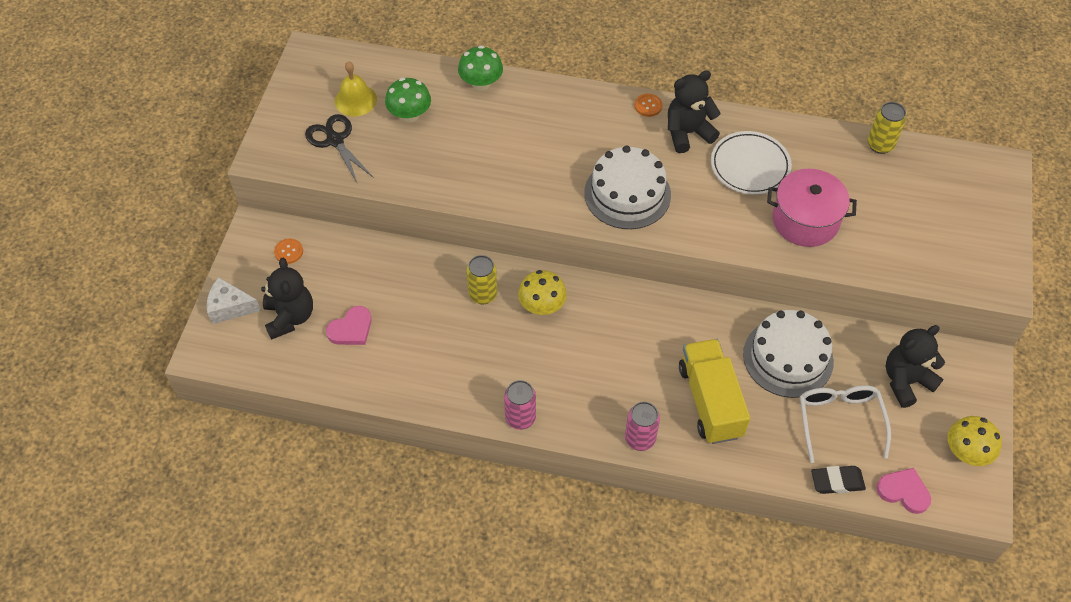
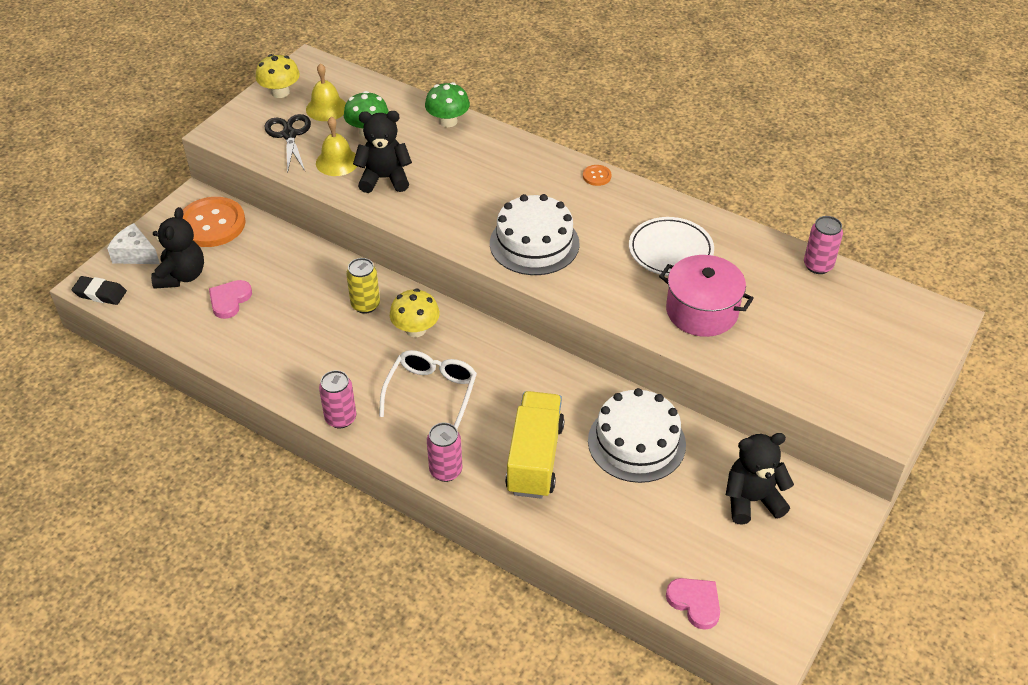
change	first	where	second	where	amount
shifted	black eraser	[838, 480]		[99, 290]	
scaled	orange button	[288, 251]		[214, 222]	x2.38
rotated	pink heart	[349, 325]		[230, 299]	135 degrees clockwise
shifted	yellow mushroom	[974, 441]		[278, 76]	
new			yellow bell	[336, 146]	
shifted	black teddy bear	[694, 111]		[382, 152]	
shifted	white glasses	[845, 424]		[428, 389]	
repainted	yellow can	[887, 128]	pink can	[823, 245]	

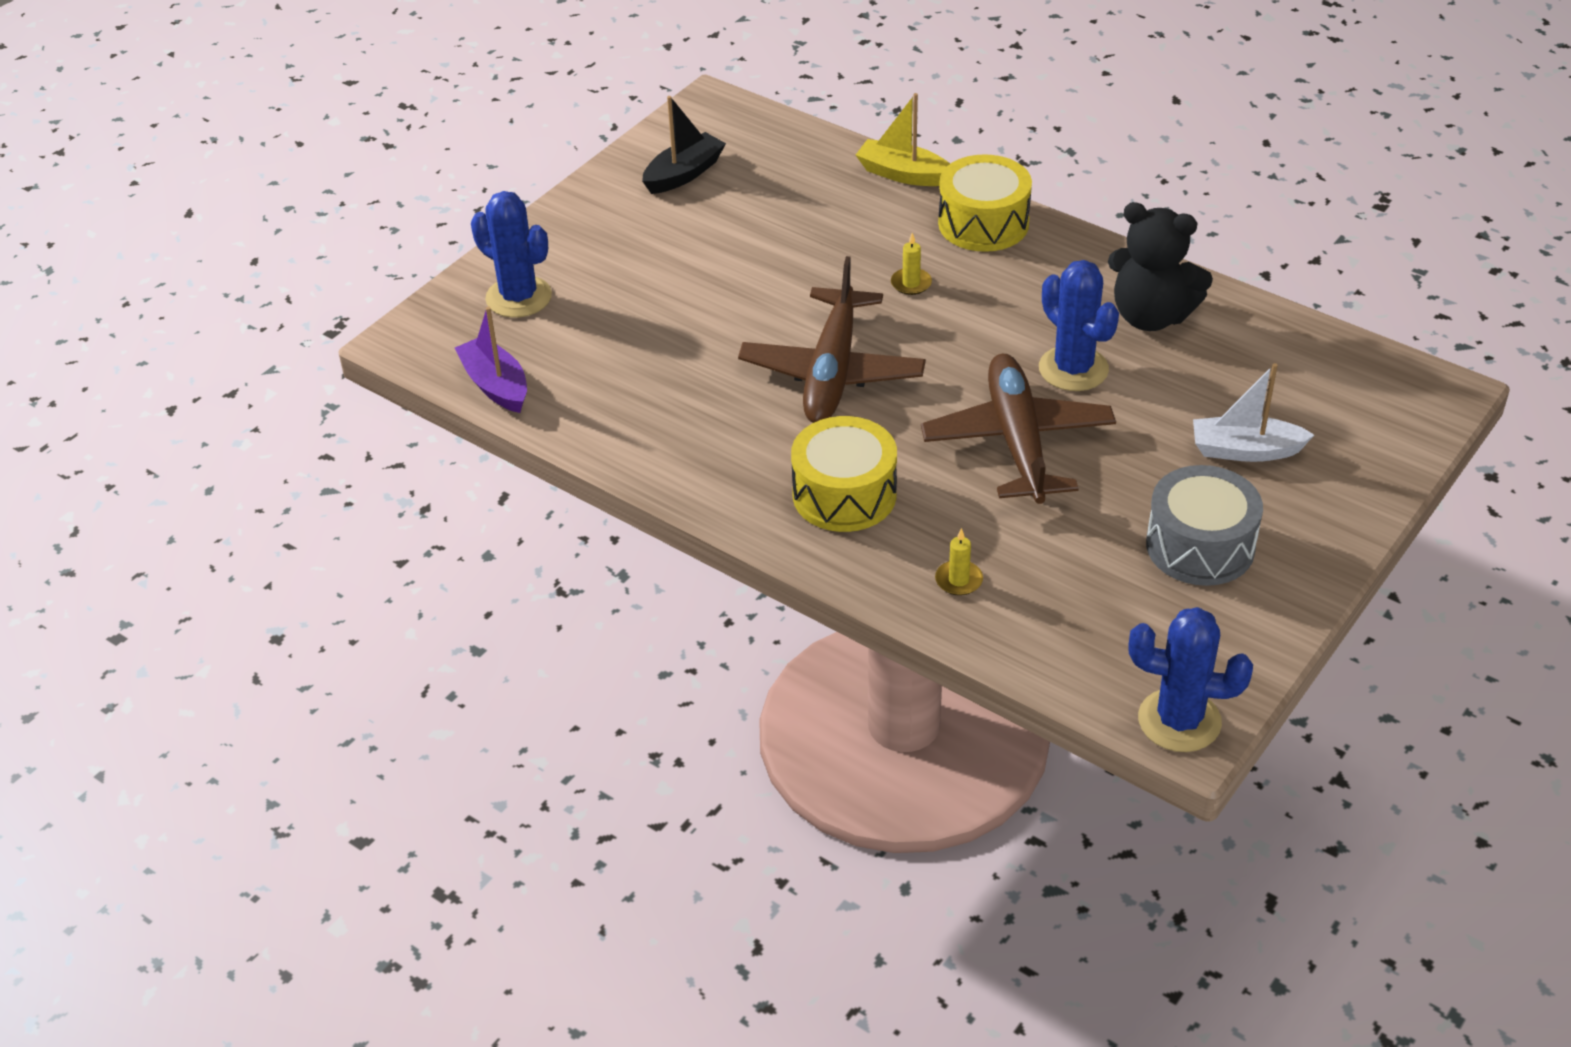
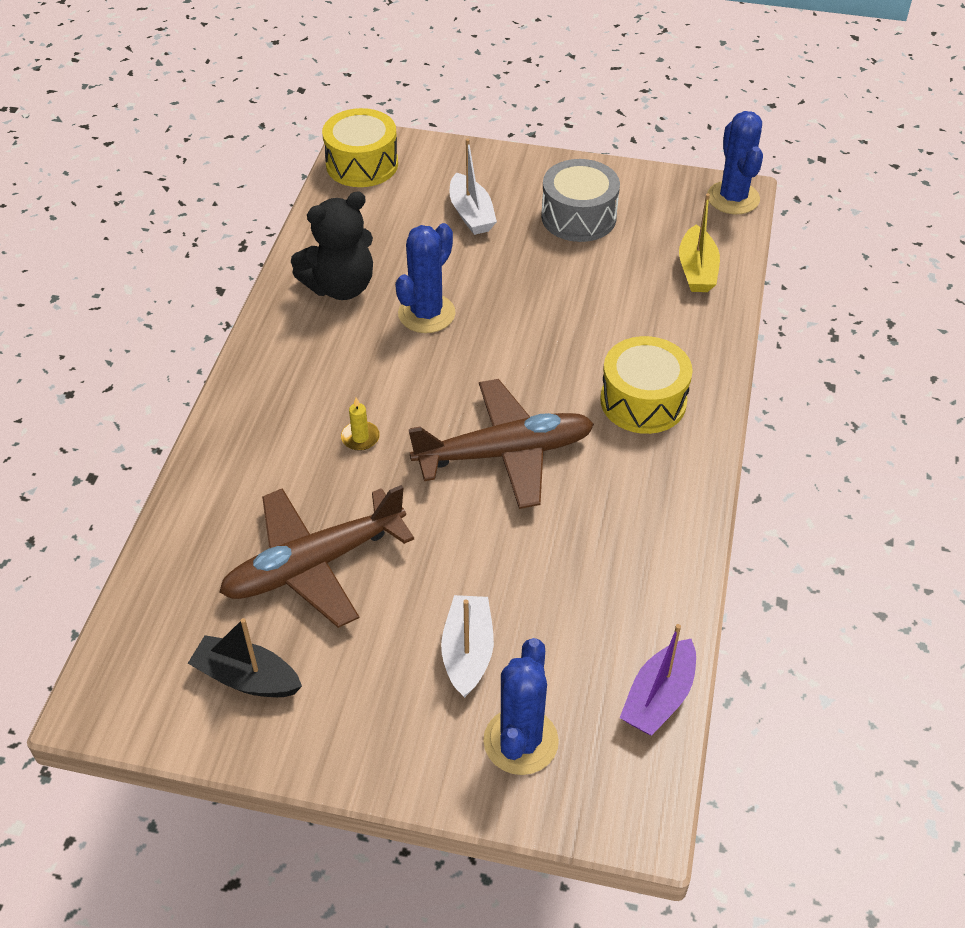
change	first	where	second	where	amount
shifted	brown plane	[1018, 429]		[316, 556]	
rotated	black teddy bear	[1160, 266]		[332, 245]	60 degrees clockwise
shifted	yellow drum	[985, 203]		[360, 147]	
new			white boat	[467, 646]	
shifted	yellow boat	[903, 139]		[699, 242]	
gone	yellow candle	[959, 562]			

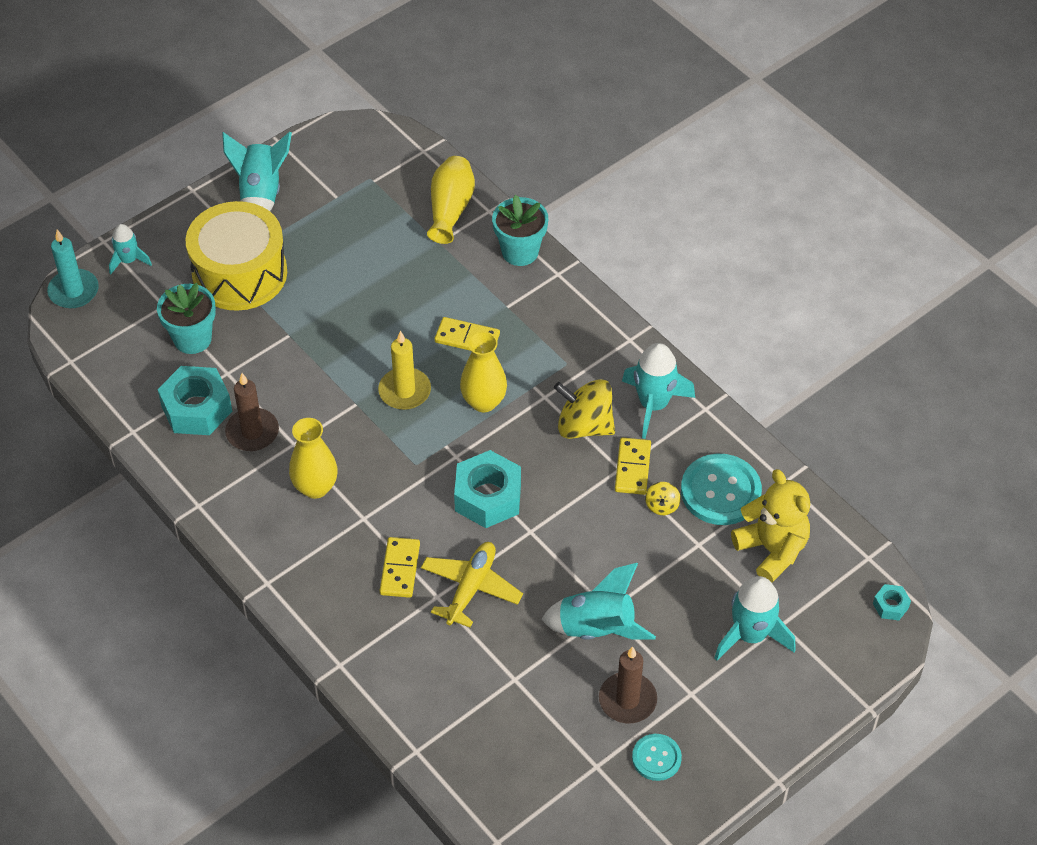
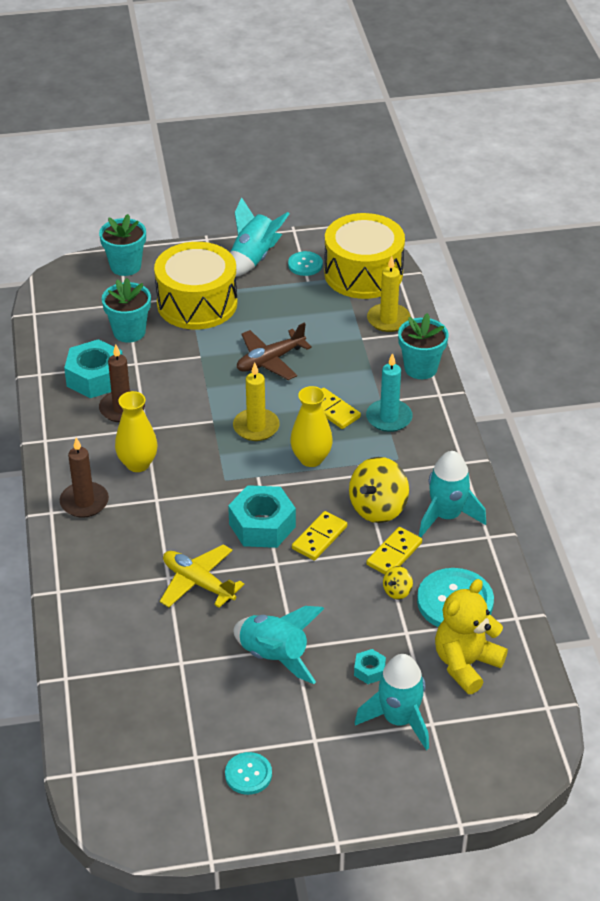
change	first	where	second	where	amount
shifted	brown candle	[628, 684]		[84, 477]	
swapped	turquoise rocket	[130, 249]	turquoise flower pot	[122, 245]	
rotated	yellow plane	[472, 585]		[202, 576]	105 degrees counterclockwise
new			brown plane	[274, 351]	
new			turquoise button	[305, 263]	
shifted	yellow domino	[400, 567]		[319, 535]	
new			yellow drum	[364, 256]	
rotated	yellow spinning top	[584, 409]		[379, 490]	105 degrees counterclockwise
shifted	turquoise nut	[892, 602]		[370, 666]	
shifted	turquoise candle	[73, 269]		[389, 392]	
swapped	yellow vase	[451, 200]	yellow candle	[389, 294]	
rotated	yellow teddy bear	[770, 526]		[471, 636]	135 degrees counterclockwise

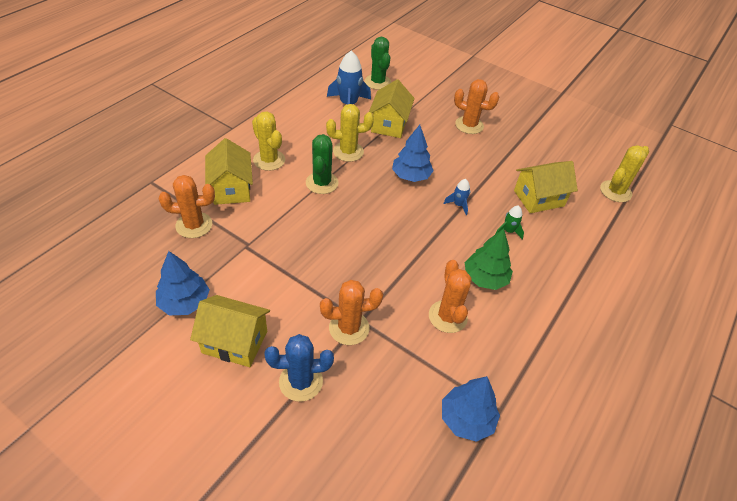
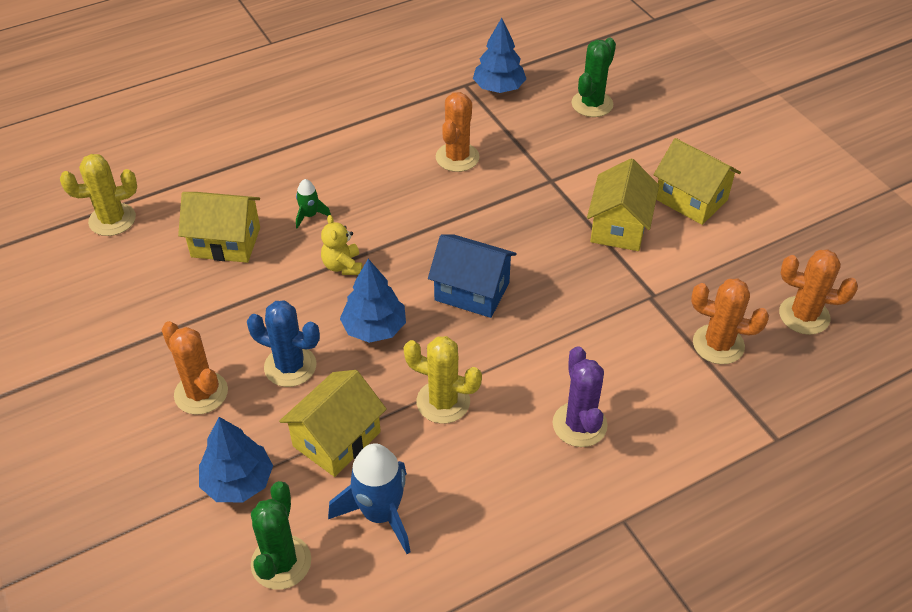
change	first	where	second	where	amount
shifted	blue tree	[183, 283]		[236, 459]	
shifted	blue cactus	[299, 368]		[283, 343]	
swapped	blue rocket	[456, 197]	yellow teddy bear	[341, 245]	
new			blue house	[472, 276]	
repainted	yellow cactus	[268, 141]	purple cactus	[580, 396]	
shifted	green cactus	[322, 164]		[593, 77]	
shifted	yellow house	[229, 171]		[623, 204]	
shifted	orange cactus	[351, 312]		[818, 292]	
gone	green tree	[488, 259]			

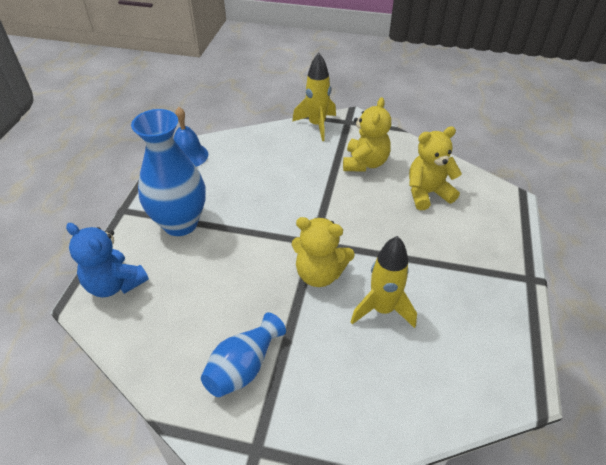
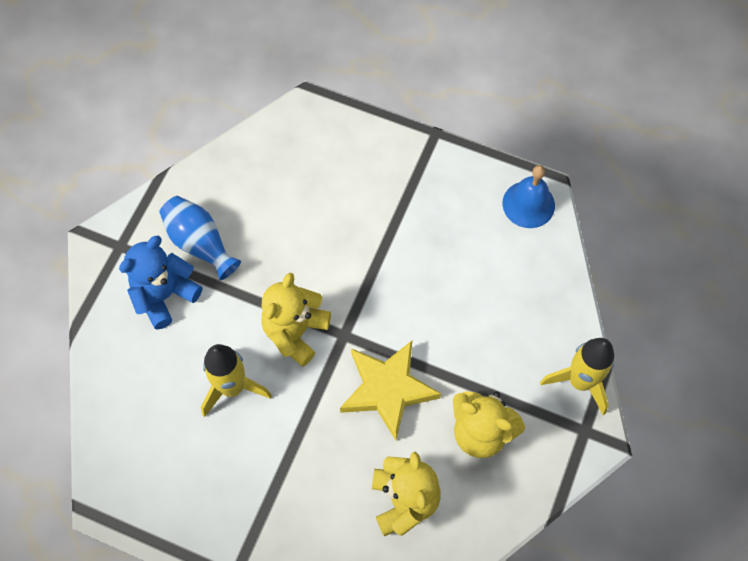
change	first	where	second	where	amount
shifted	blue teddy bear	[107, 260]		[160, 283]	
new			yellow star	[390, 390]	
gone	blue vase	[168, 172]			

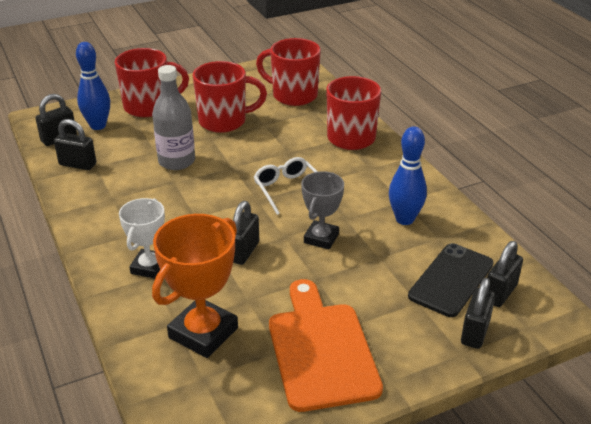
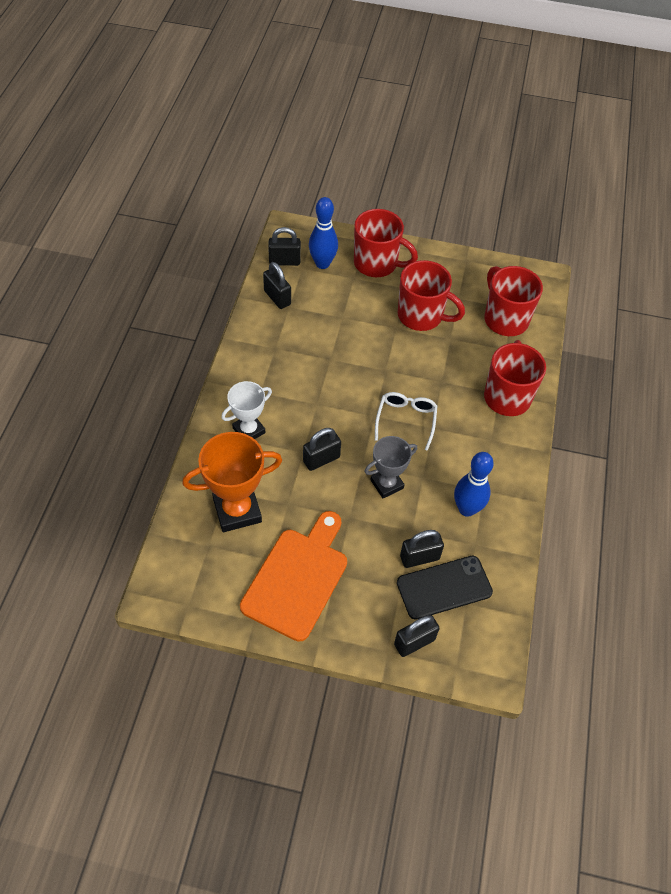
change	first	where	second	where	amount
shifted	black padlock	[505, 274]		[422, 549]	
gone	grey bottle	[173, 117]			

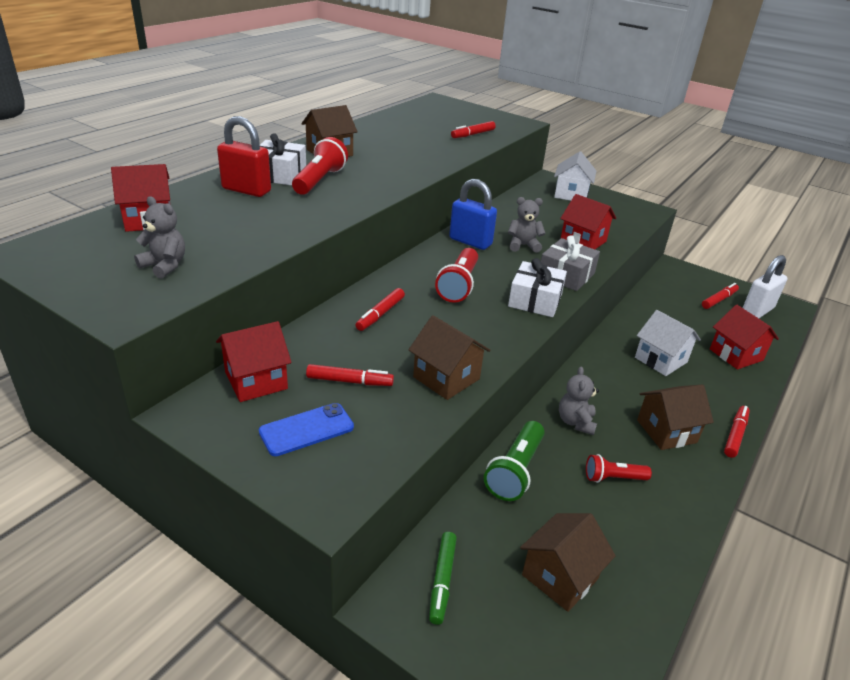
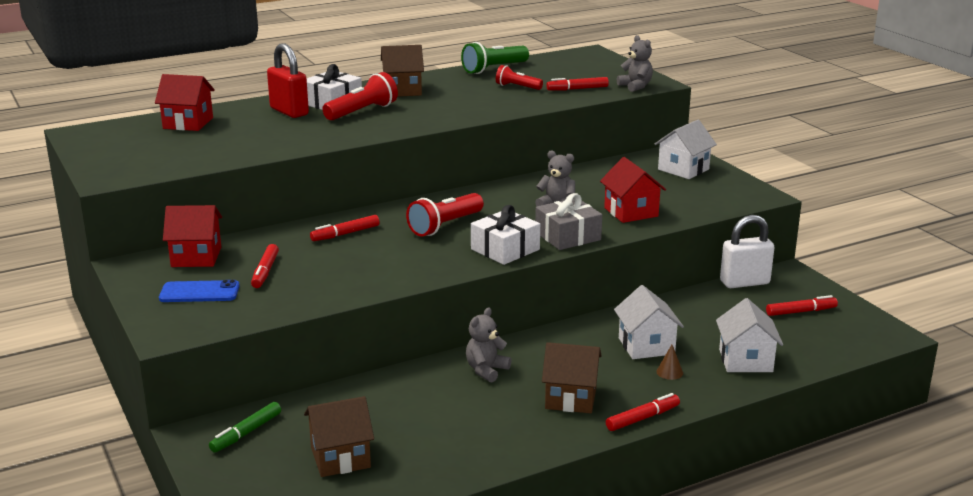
change	first	where	second	where	amount
rotated	red marker	[350, 375]		[265, 266]	60 degrees clockwise
shifted	green flashlight	[514, 461]		[495, 58]	
shifted	red flashlight	[619, 468]		[519, 77]	
shifted	grey teddy bear	[159, 237]		[635, 63]	
new			brown cone	[669, 362]	
repainted	red house	[744, 337]	white house	[749, 335]	
shifted	white padlock	[765, 286]		[747, 251]	
gone	brown house	[449, 357]			
gone	blue padlock	[473, 214]			

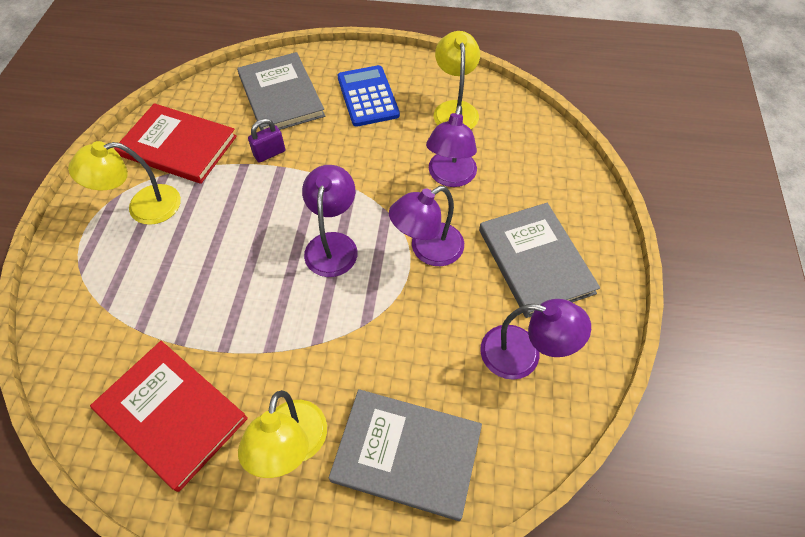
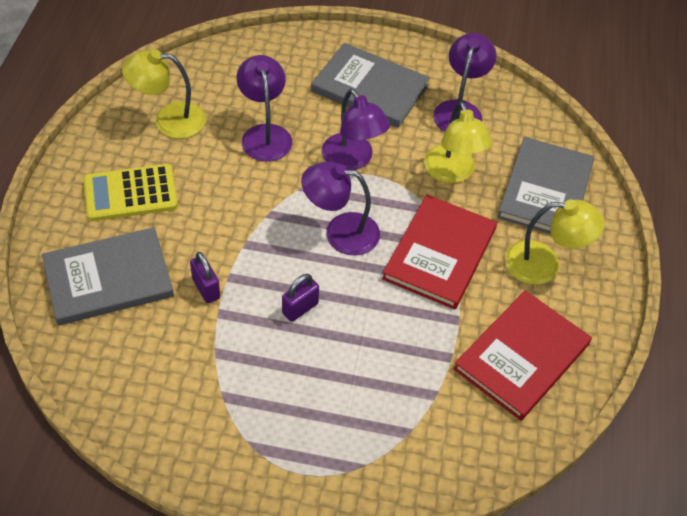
change	first	where	second	where	amount
repainted	blue calculator	[369, 96]	yellow calculator	[130, 192]	
rotated	purple lamp	[451, 146]		[264, 108]	120 degrees counterclockwise
new			purple padlock	[300, 298]	
rotated	grey book	[539, 260]		[370, 85]	45 degrees clockwise
shifted	red book	[175, 143]		[439, 252]	
shifted	yellow lamp	[124, 183]		[458, 142]	

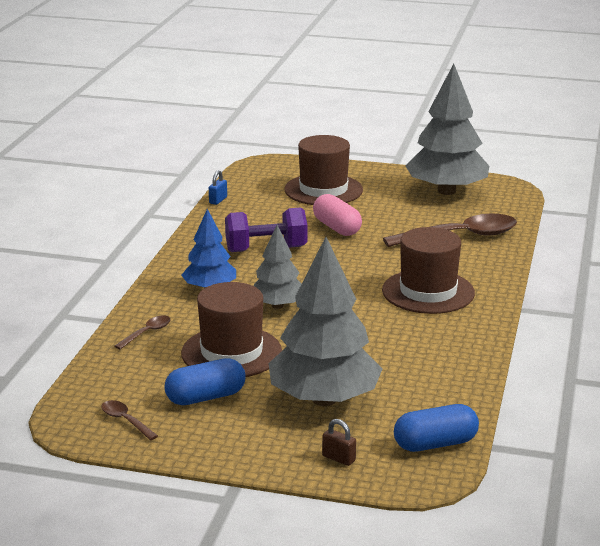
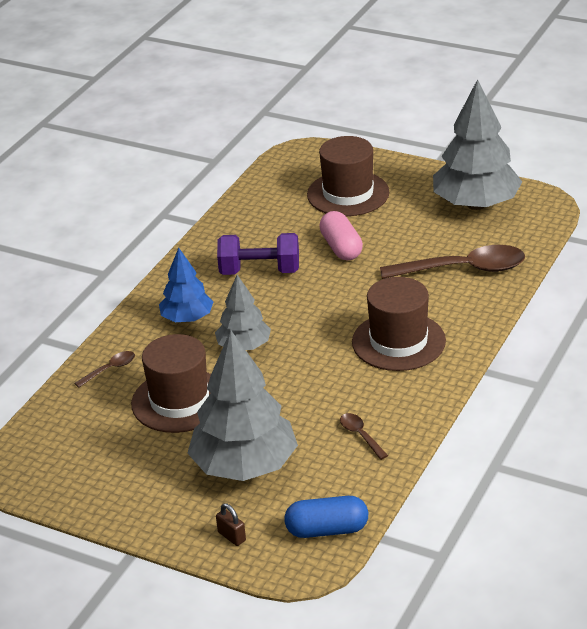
change	first	where	second	where	amount
shifted	brown spoon	[129, 420]		[364, 436]	
gone	blue capsule	[205, 381]			
gone	blue padlock	[218, 187]			

